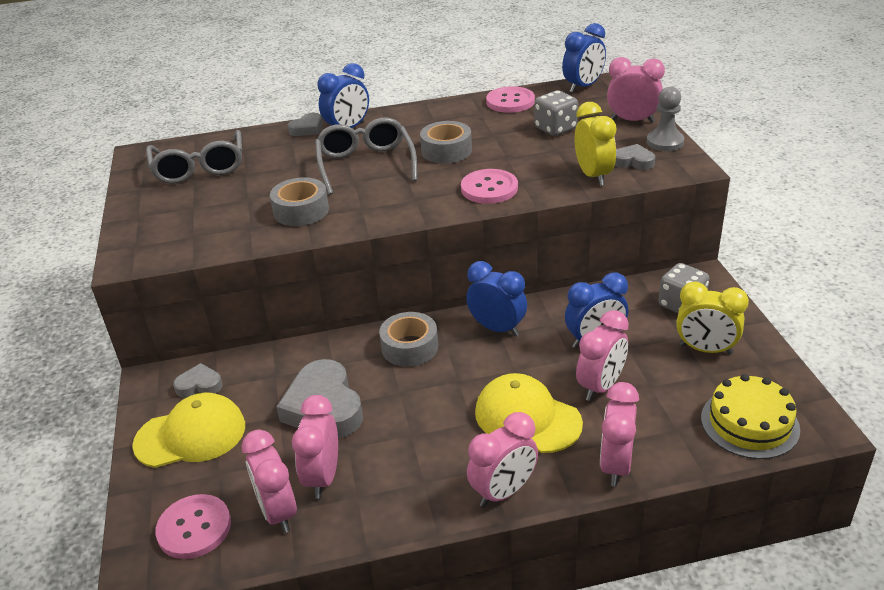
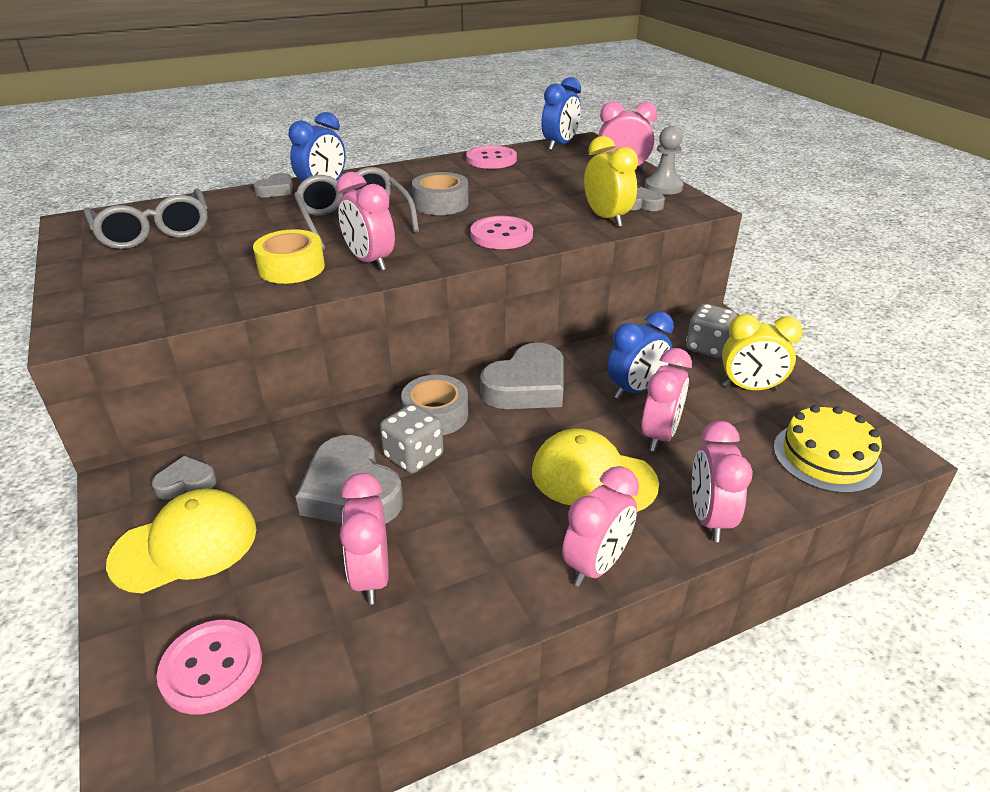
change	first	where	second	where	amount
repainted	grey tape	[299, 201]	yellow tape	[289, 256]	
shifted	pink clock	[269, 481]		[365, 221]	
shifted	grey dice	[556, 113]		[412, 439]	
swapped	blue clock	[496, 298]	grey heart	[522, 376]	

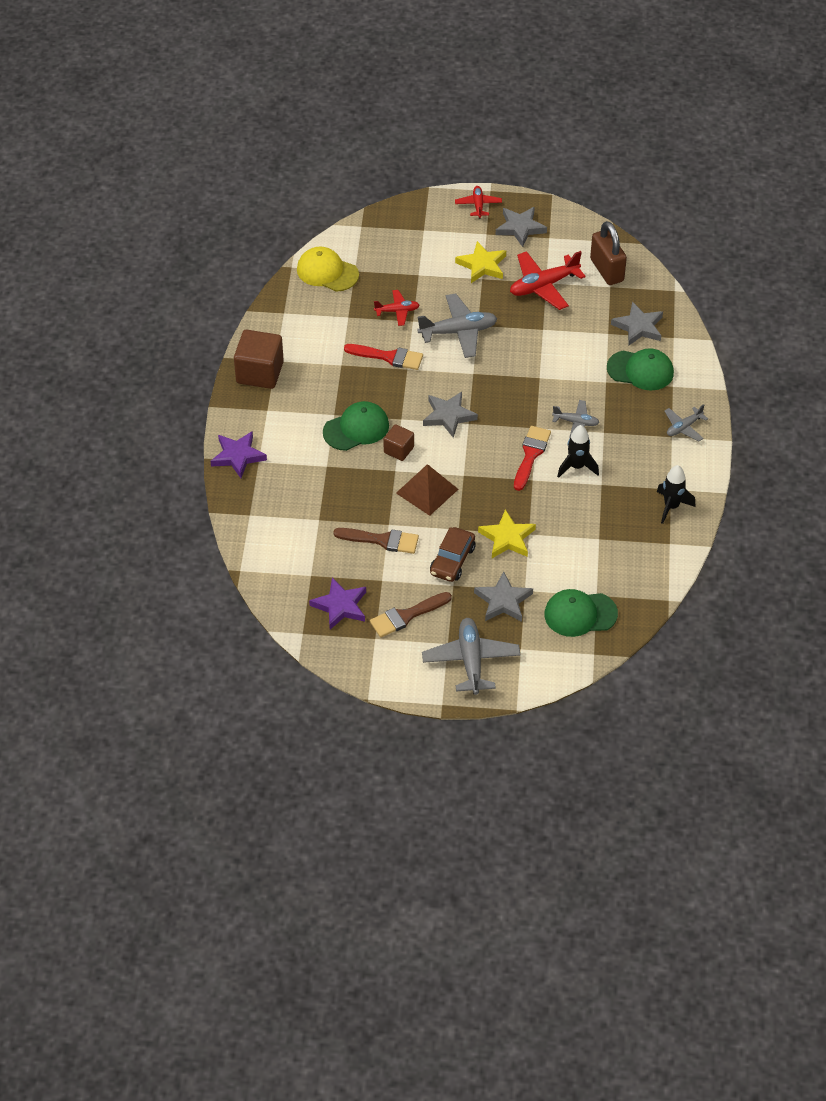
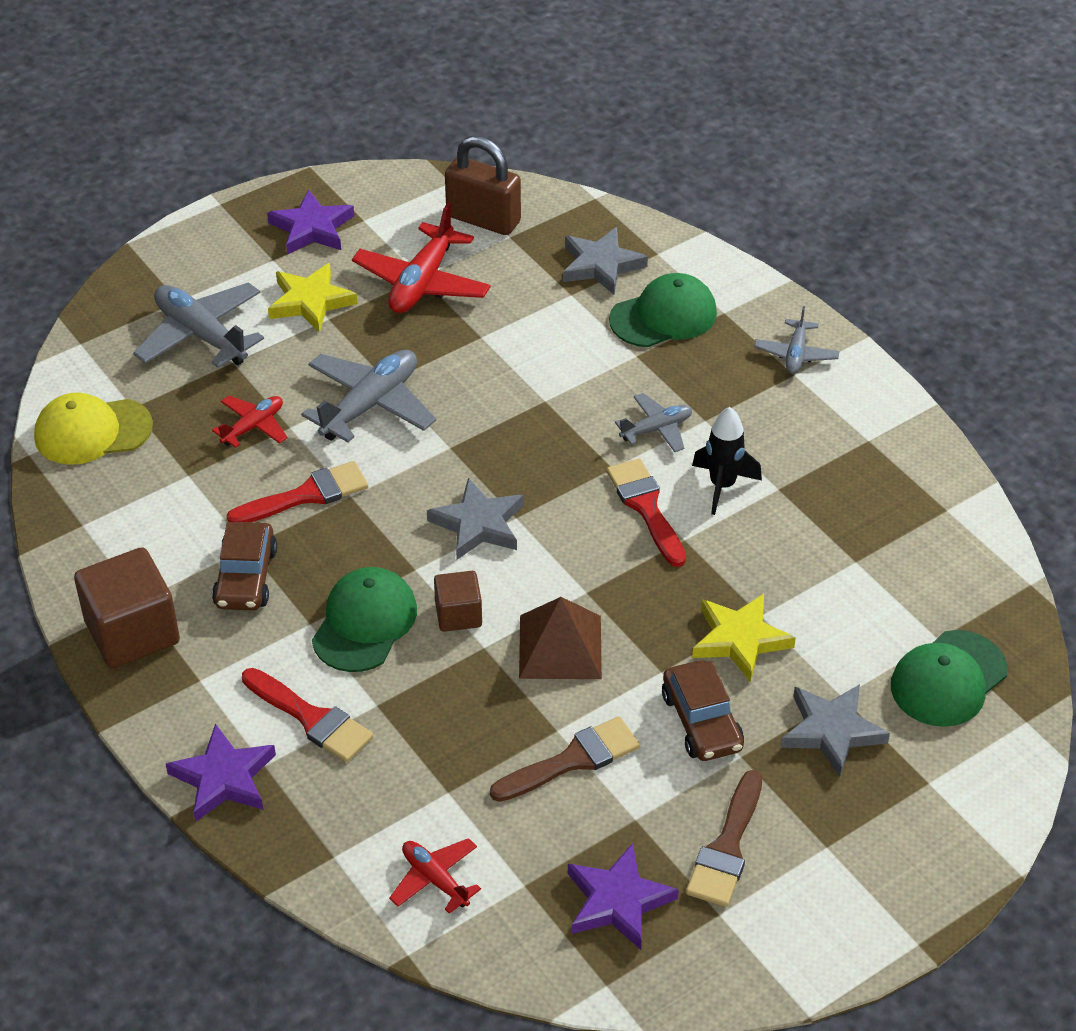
change	first	where	second	where	amount
shifted	grey plane	[471, 656]		[198, 325]	
new			brown car	[244, 566]	
new			red brush	[307, 715]	
repainted	grey star	[521, 227]	purple star	[310, 222]	
shifted	red plane	[478, 202]		[435, 876]	
gone	black rocket	[676, 494]			

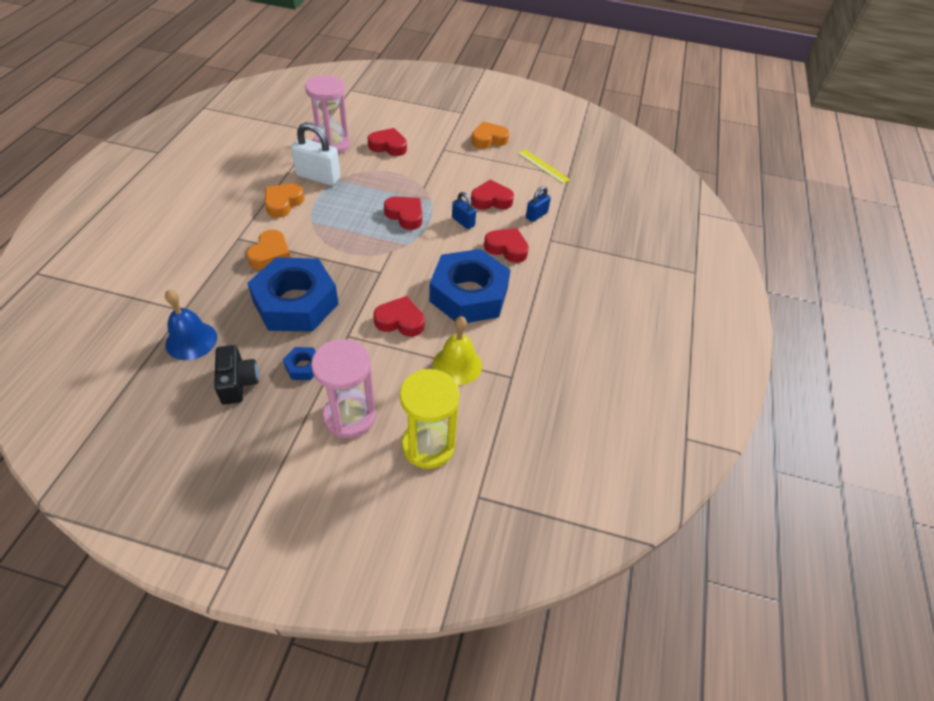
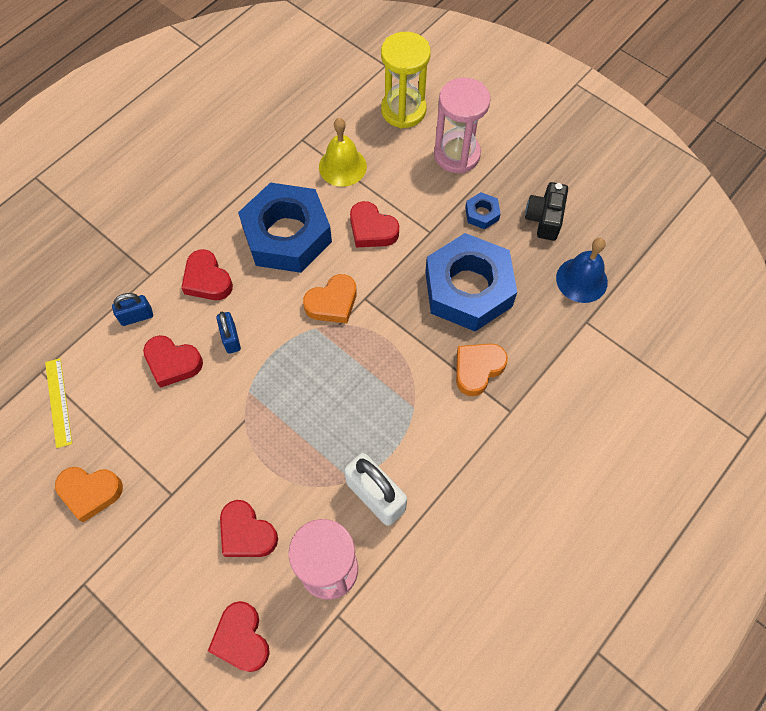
change	first	where	second	where	amount
shifted	red heart	[403, 213]		[239, 636]	
shifted	orange heart	[284, 200]		[330, 298]	

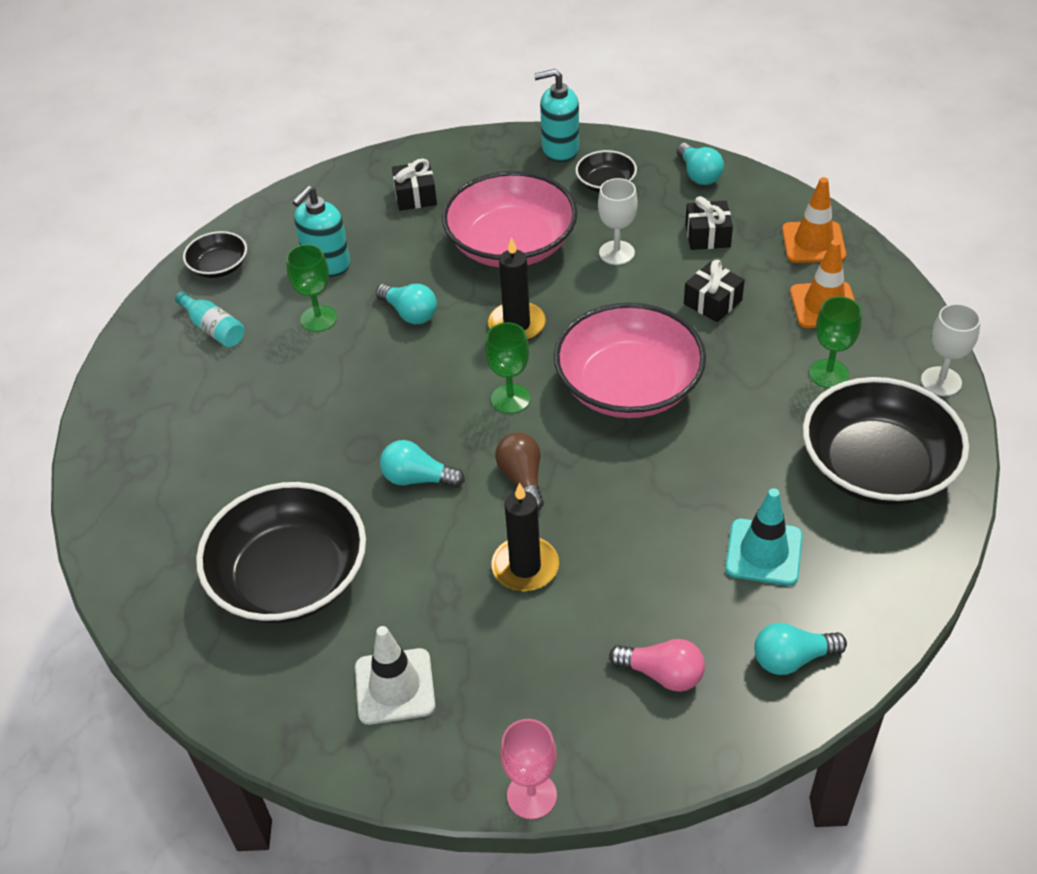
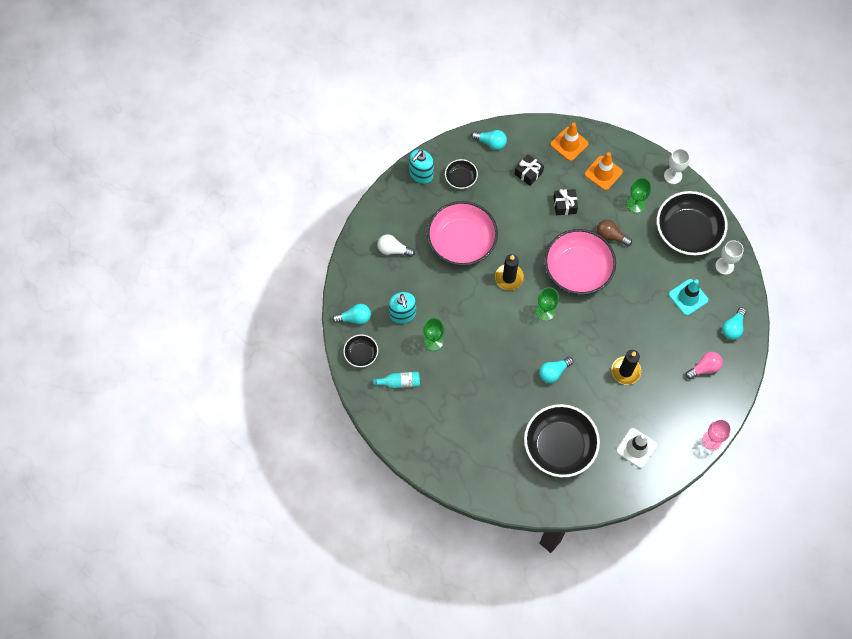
change	first	where	second	where	amount
shifted	turquoise light bulb	[406, 304]		[351, 314]	
swapped	black gift	[414, 185]	white light bulb	[396, 245]	
shifted	brown light bulb	[519, 471]		[614, 233]	
shifted	white goblet	[618, 221]		[729, 257]	

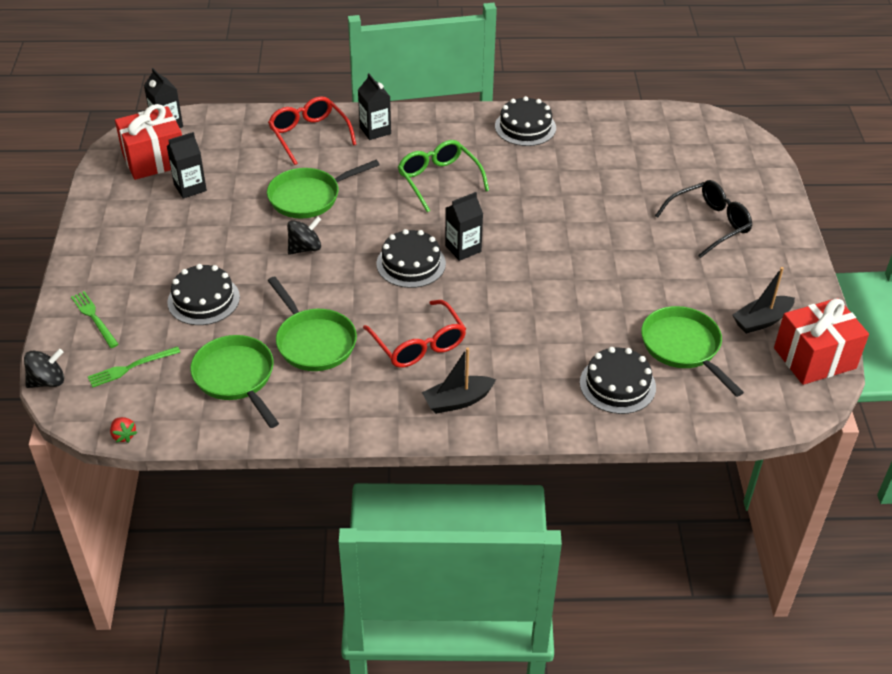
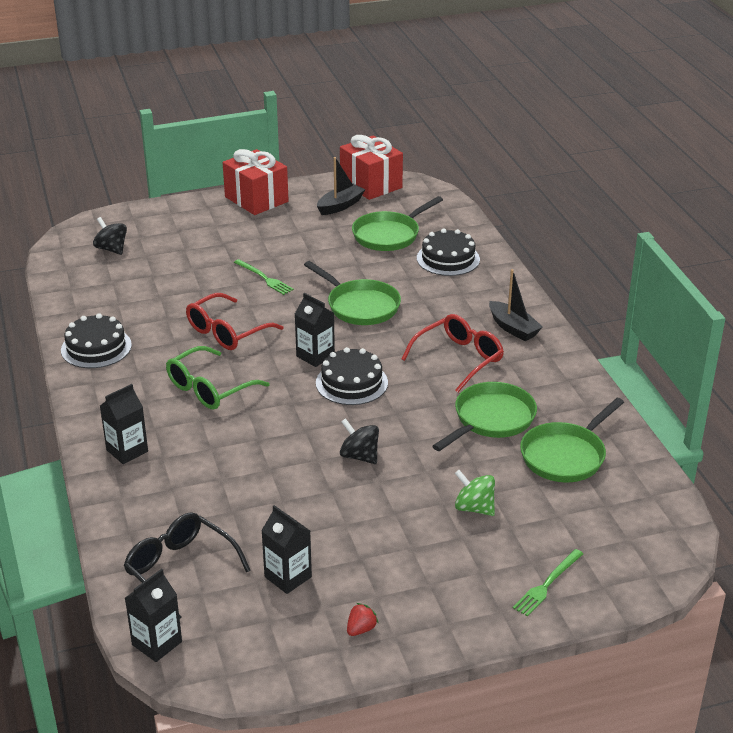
change	first	where	second	where	amount
shifted	black spinning top	[44, 368]		[110, 236]	
shifted	black glasses	[703, 219]		[187, 565]	
shifted	red glasses	[312, 130]		[235, 321]	
shifted	red gift	[148, 142]		[256, 182]	
shifted	green fork	[134, 367]		[264, 277]	
shifted	green pan	[323, 189]		[352, 293]	
rotated	black boat	[763, 300]		[341, 186]	90 degrees counterclockwise
shifted	red strawberry	[124, 430]		[363, 619]	
swapped	black cake	[203, 294]	green spinning top	[475, 493]	

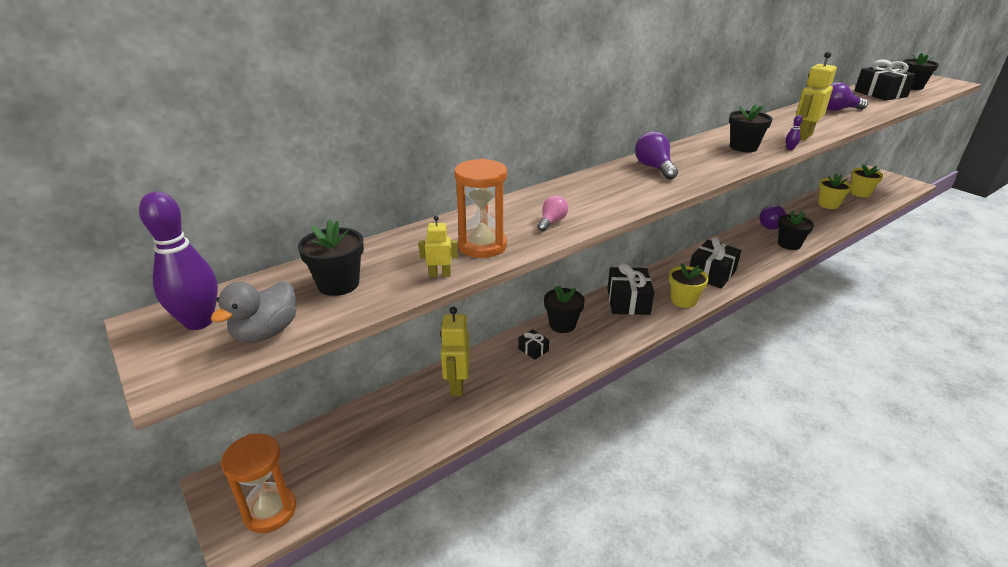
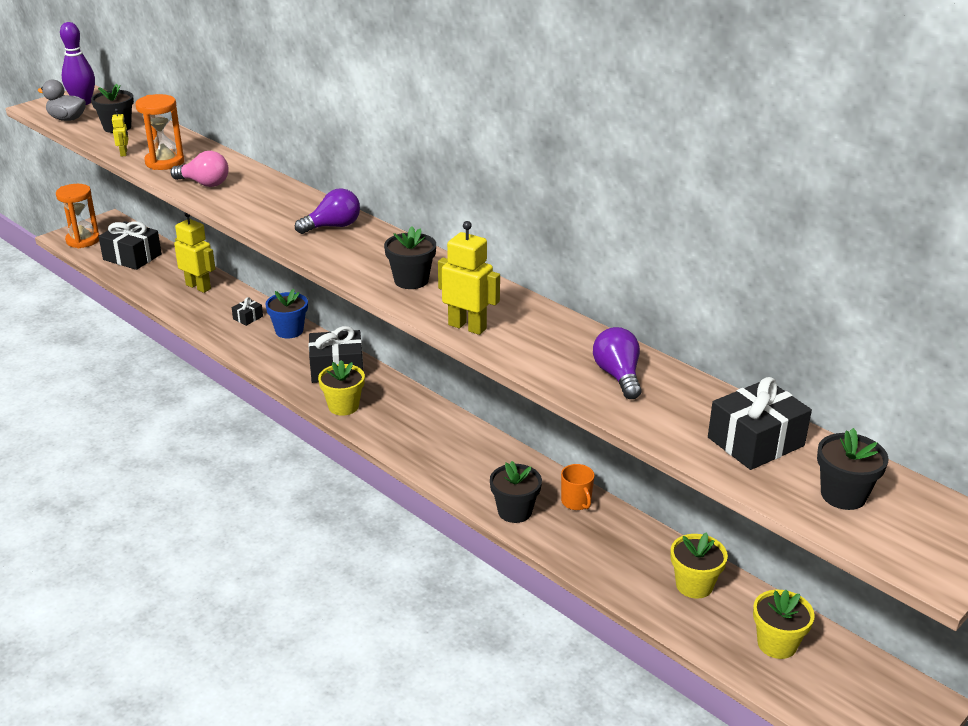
change	first	where	second	where	amount
shifted	black gift	[715, 263]		[130, 245]	
scaled	pink light bulb	[552, 213]		[200, 169]	x1.60
rotated	yellow robot	[455, 351]		[194, 253]	45 degrees clockwise
repainted	black flower pot	[564, 309]	blue flower pot	[286, 313]	
swapped	purple light bulb	[772, 217]	orange mug	[577, 487]	
gone	purple bowling pin	[794, 132]			

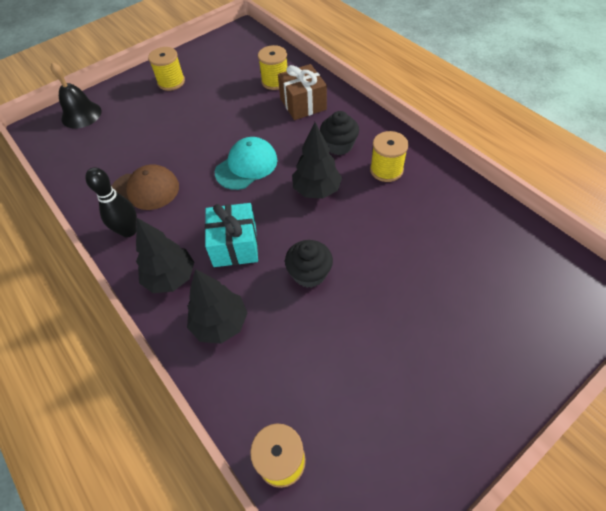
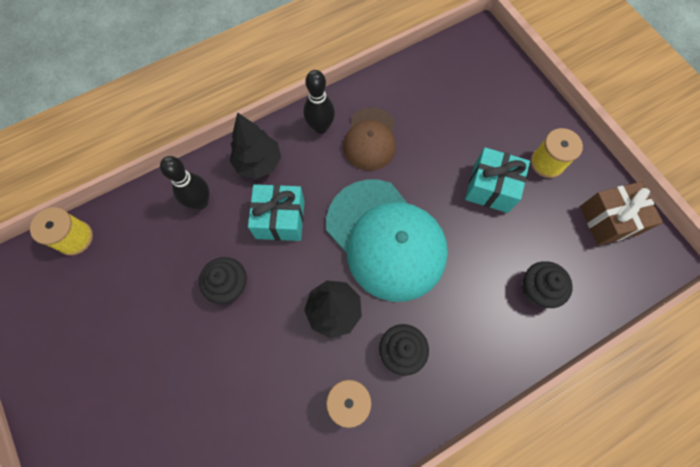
change	first	where	second	where	amount
swapped	black tree	[217, 306]	black bowling pin	[184, 182]	
scaled	turquoise cap	[246, 163]		[387, 241]	x1.76
new			turquoise gift	[497, 180]	
swapped	yellow spool	[272, 67]	black cupcake	[547, 284]	
shifted	brown gift	[302, 92]		[621, 213]	
gone	black bell	[76, 95]			

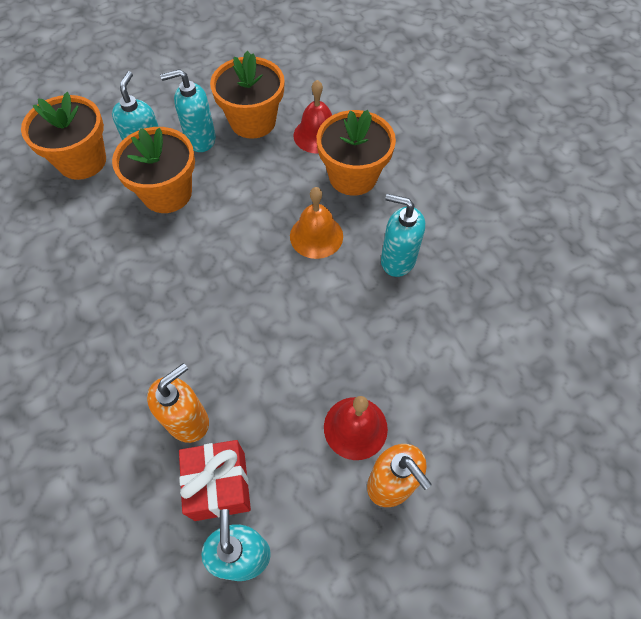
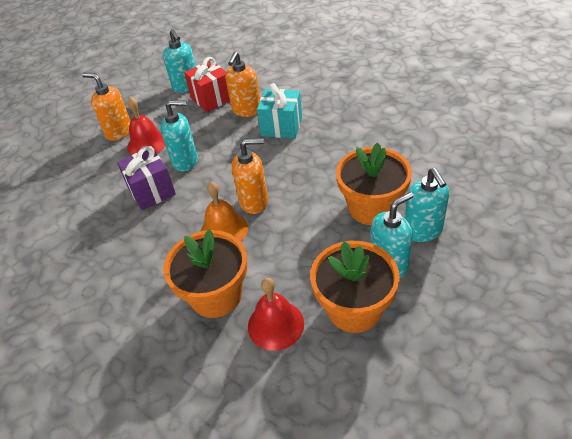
change	first	where	second	where	amount
new			purple gift	[146, 178]	
shifted	turquoise soap dispenser	[403, 235]		[179, 135]	
new			orange soap dispenser	[250, 176]	
new			turquoise gift	[279, 110]	
gone	orange flower pot	[63, 136]			

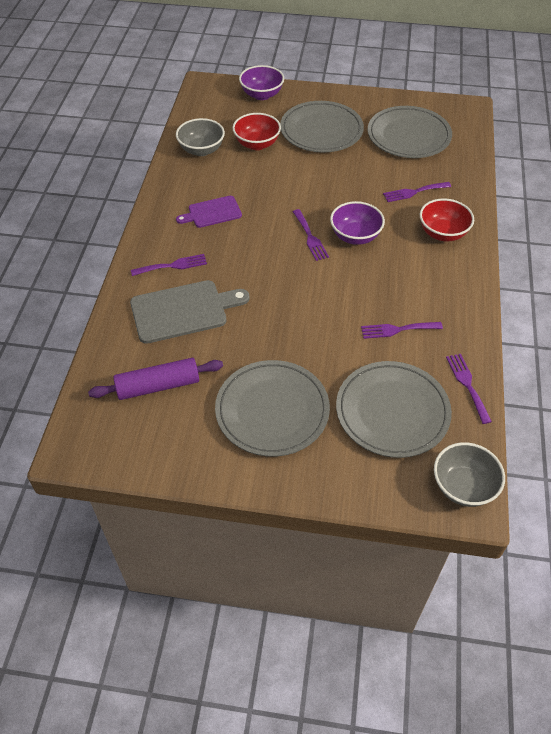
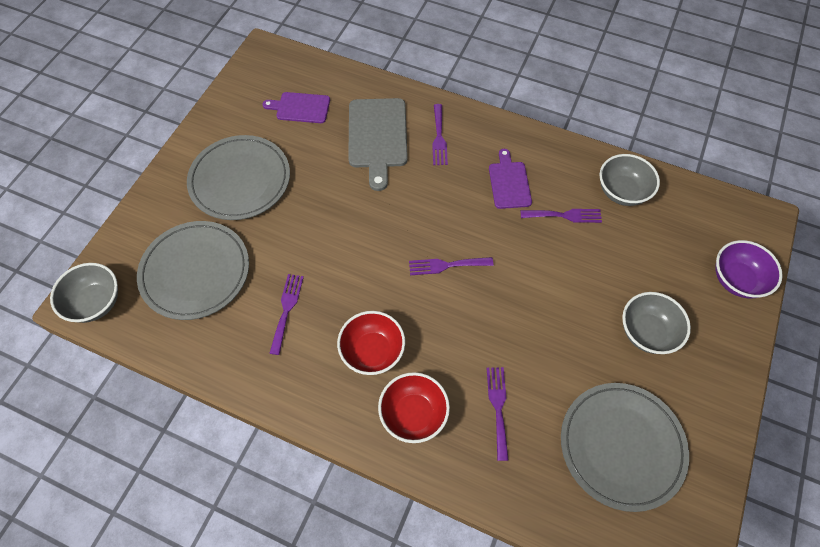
change	first	where	second	where	amount
swapped	purple rolling pin	[155, 379]	purple cutting board	[296, 107]	
shifted	red bowl	[256, 131]		[371, 343]	
shifted	purple fork	[469, 389]		[561, 216]	
swapped	grey plate	[322, 127]	grey bowl	[656, 323]	
gone	purple bowl	[357, 223]			

